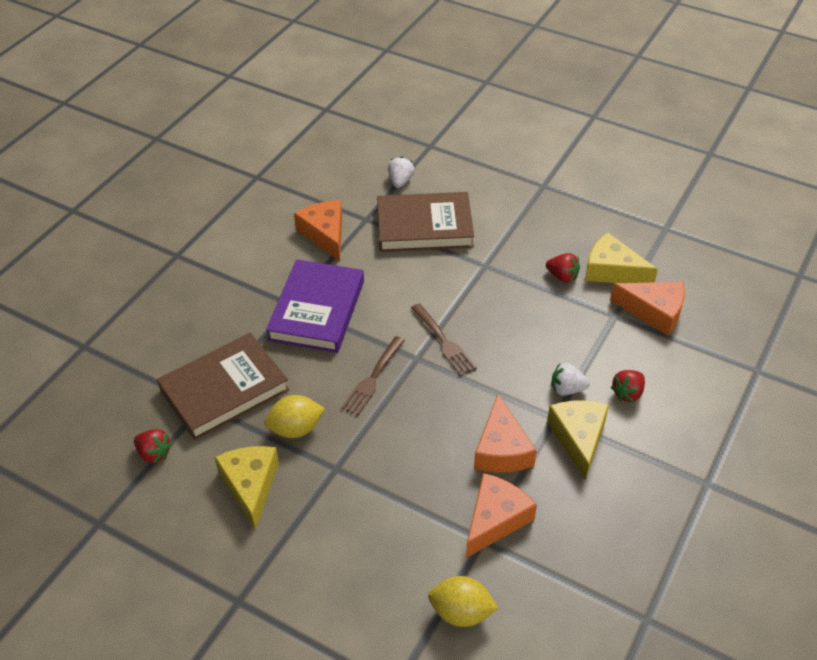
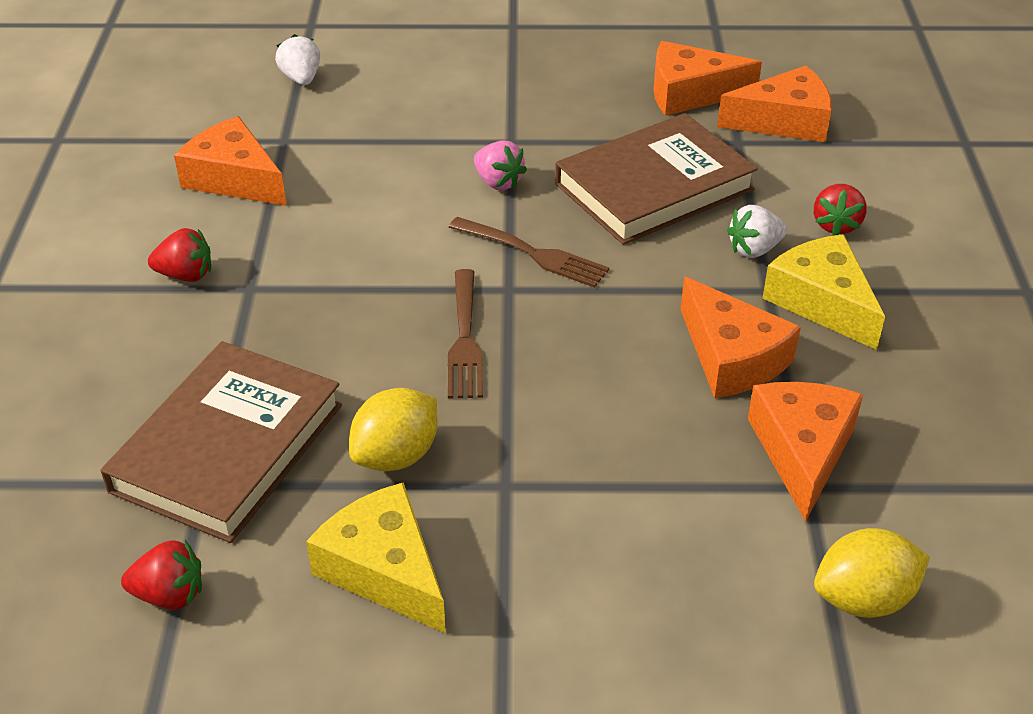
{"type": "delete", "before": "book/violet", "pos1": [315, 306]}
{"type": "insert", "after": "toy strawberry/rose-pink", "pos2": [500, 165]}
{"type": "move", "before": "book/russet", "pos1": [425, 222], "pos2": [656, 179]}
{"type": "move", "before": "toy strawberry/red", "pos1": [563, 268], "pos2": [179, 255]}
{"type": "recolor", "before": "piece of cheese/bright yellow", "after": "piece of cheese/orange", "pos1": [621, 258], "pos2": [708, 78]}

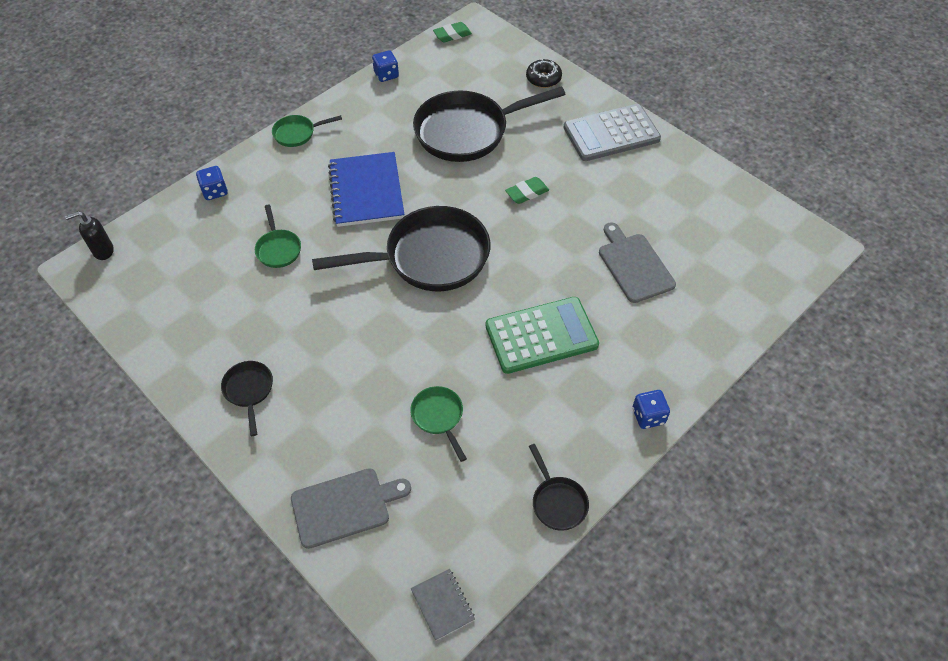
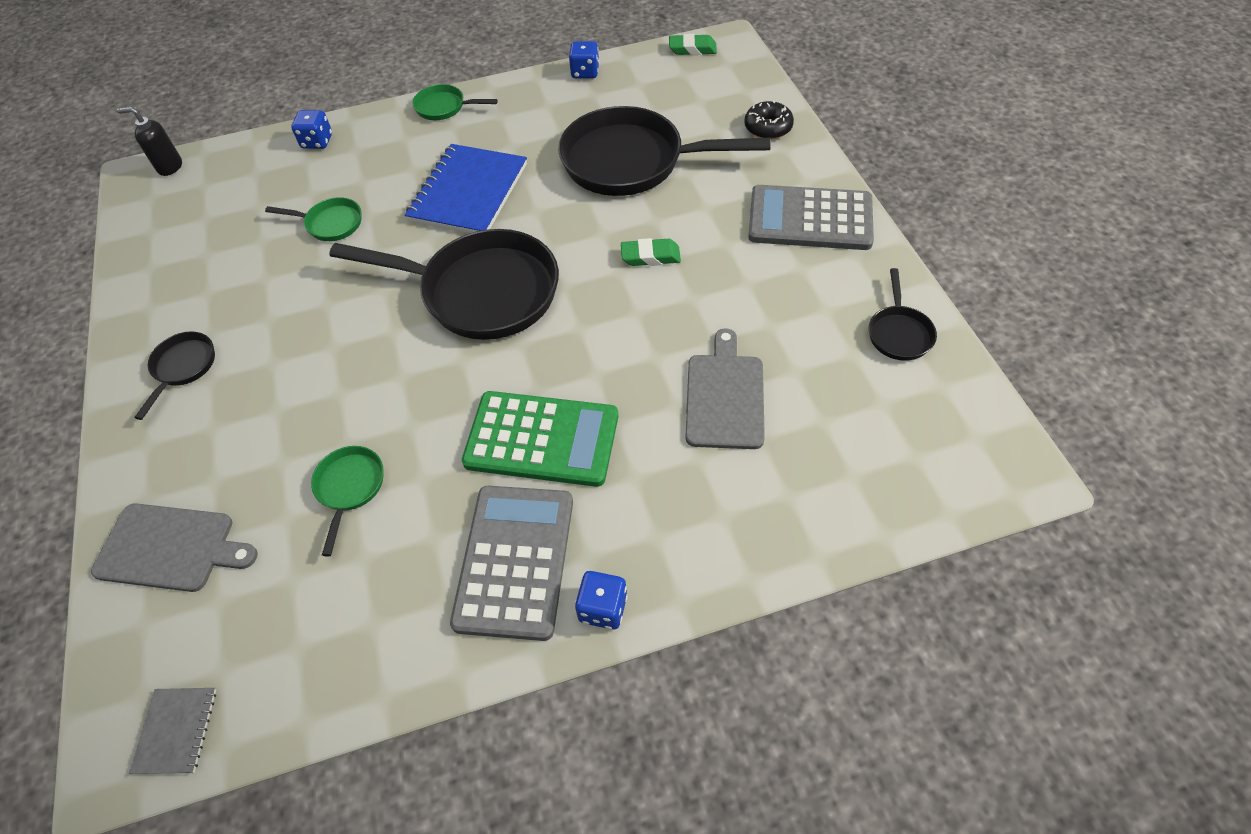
{"type": "insert", "after": "adding machine/gray", "pos2": [511, 563]}
{"type": "move", "before": "skillet/jet-black", "pos1": [559, 487], "pos2": [903, 314]}
{"type": "rotate", "before": "skillet/emerald", "pos1": [278, 236], "pos2": [313, 219], "turn": -90}

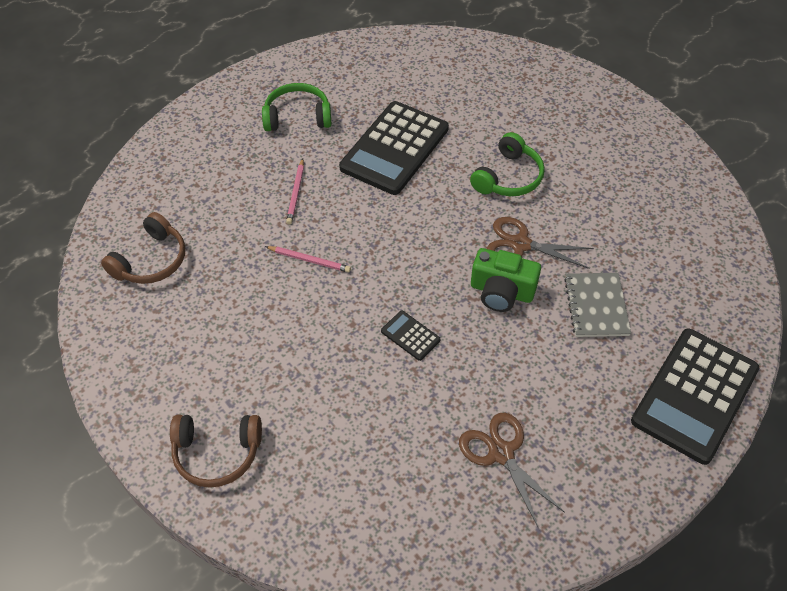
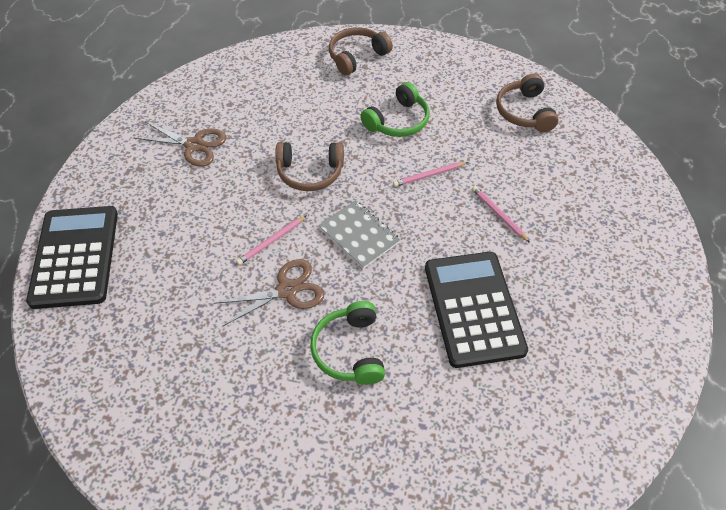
{"type": "move", "before": "headset/emerald", "pos1": [297, 107], "pos2": [395, 109]}
{"type": "move", "before": "notepad/gray", "pos1": [597, 305], "pos2": [359, 234]}
{"type": "replace", "before": "adding machine/jet-black", "after": "headset/russet", "pos1": [410, 336], "pos2": [309, 166]}
{"type": "replace", "before": "camera/emerald", "after": "wooden pencil/rose-pink", "pos1": [506, 280], "pos2": [271, 240]}

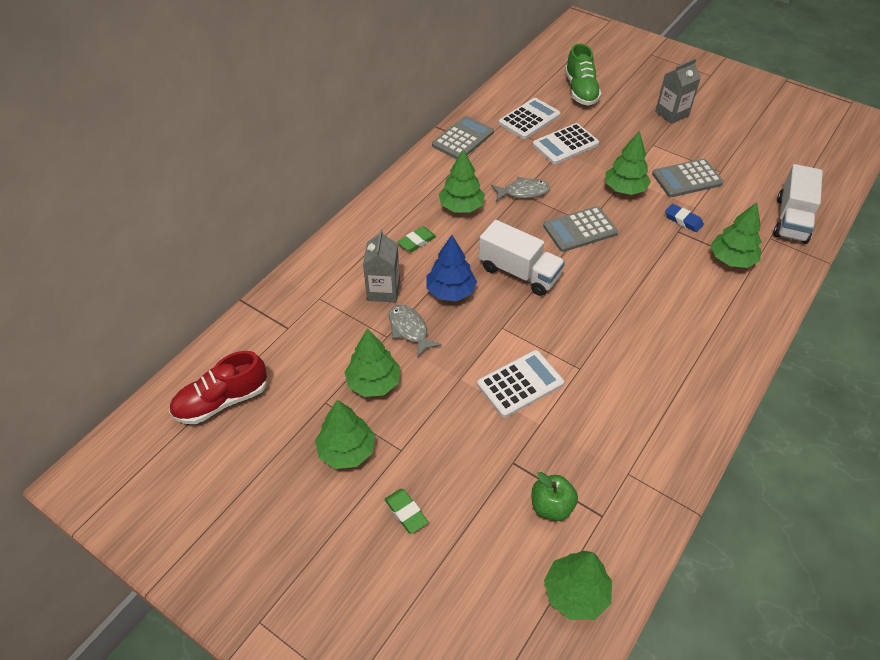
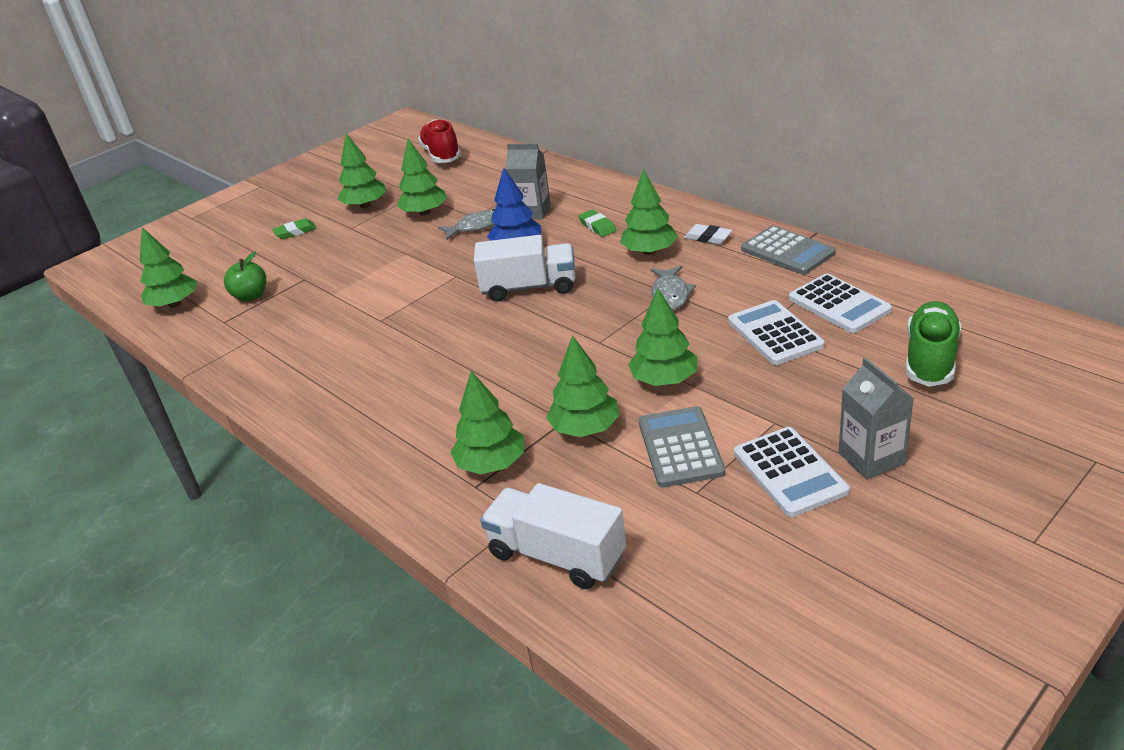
{"type": "delete", "before": "adding machine/gray", "pos1": [580, 229]}
{"type": "insert", "after": "eraser/white", "pos2": [708, 234]}
{"type": "move", "before": "adding machine/white", "pos1": [520, 384], "pos2": [792, 472]}
{"type": "replace", "before": "eraser/cobalt", "after": "fir tree/emerald", "pos1": [684, 218], "pos2": [582, 386]}
{"type": "rotate", "before": "lorry/white", "pos1": [522, 258], "pos2": [524, 268], "turn": -135}
{"type": "rotate", "before": "sneaker/emerald", "pos1": [583, 74], "pos2": [933, 344], "turn": 105}

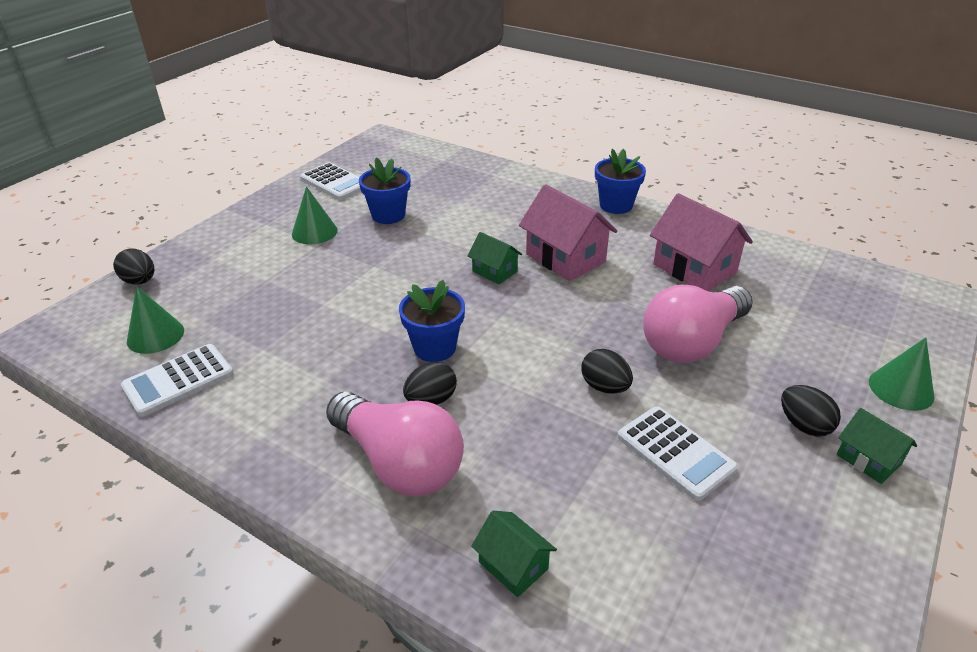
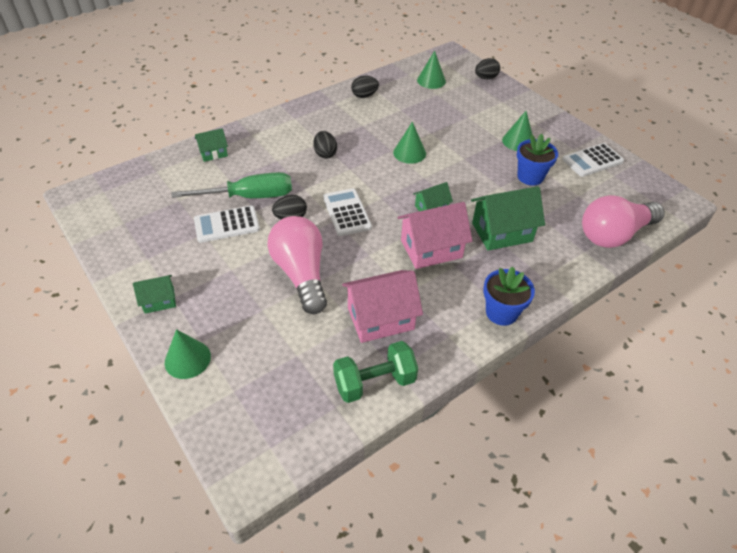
{"type": "delete", "before": "flower pot/cobalt", "pos1": [432, 321]}
{"type": "insert", "after": "flat screwdriver/emerald", "pos2": [231, 185]}
{"type": "insert", "after": "free weight/emerald", "pos2": [375, 372]}
{"type": "insert", "after": "solid cone/emerald", "pos2": [409, 143]}
{"type": "insert", "after": "cottage/emerald", "pos2": [508, 218]}
{"type": "move", "before": "adding machine/white", "pos1": [177, 380], "pos2": [347, 212]}
{"type": "move", "before": "lightbulb/rose-pink", "pos1": [395, 444], "pos2": [623, 221]}
{"type": "move", "before": "egg shape/jet-black", "pos1": [811, 411], "pos2": [365, 87]}

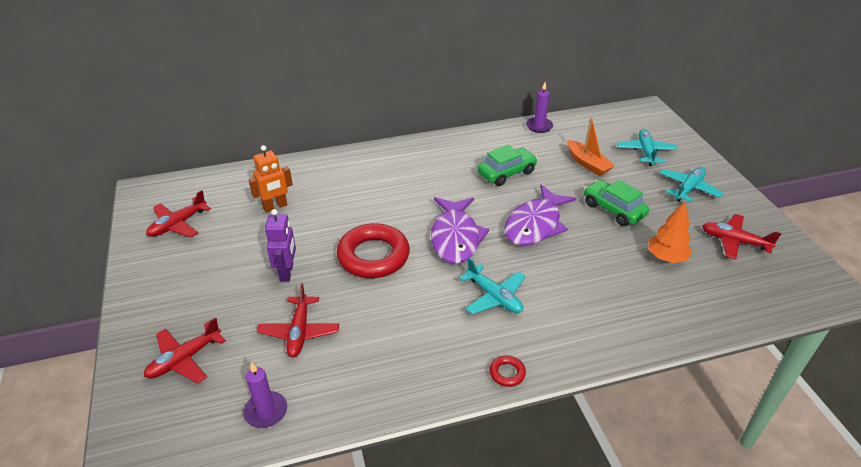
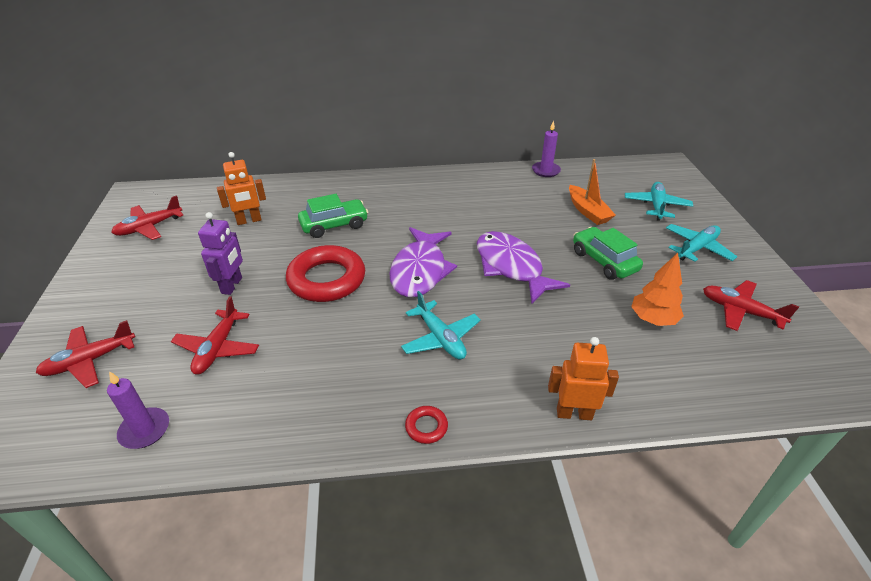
{"type": "insert", "after": "robot figure/orange", "pos2": [583, 378]}
{"type": "move", "before": "toy car/emerald", "pos1": [508, 165], "pos2": [333, 216]}
{"type": "rotate", "before": "fish figure/violet", "pos1": [540, 215], "pos2": [523, 267], "turn": 105}

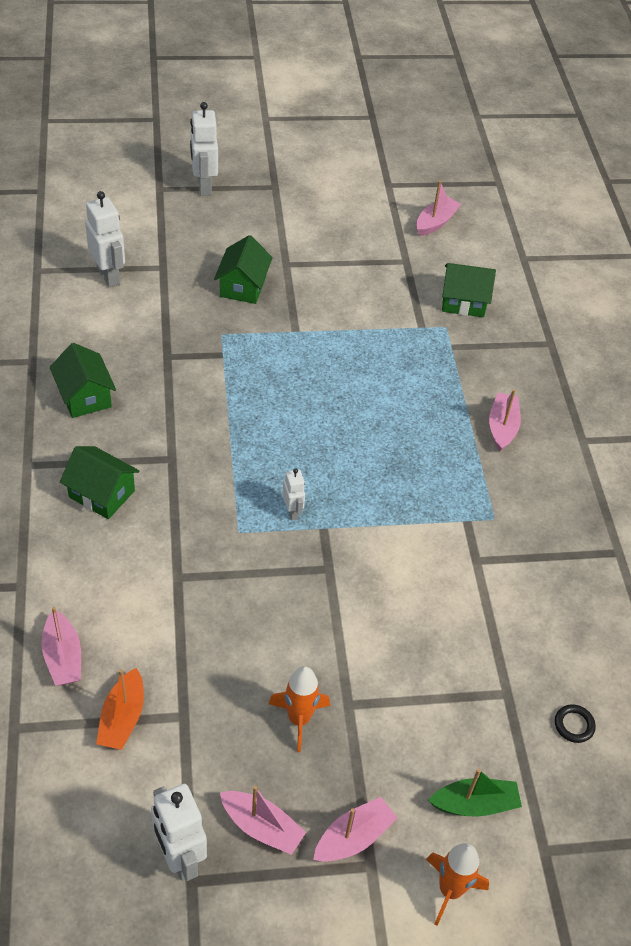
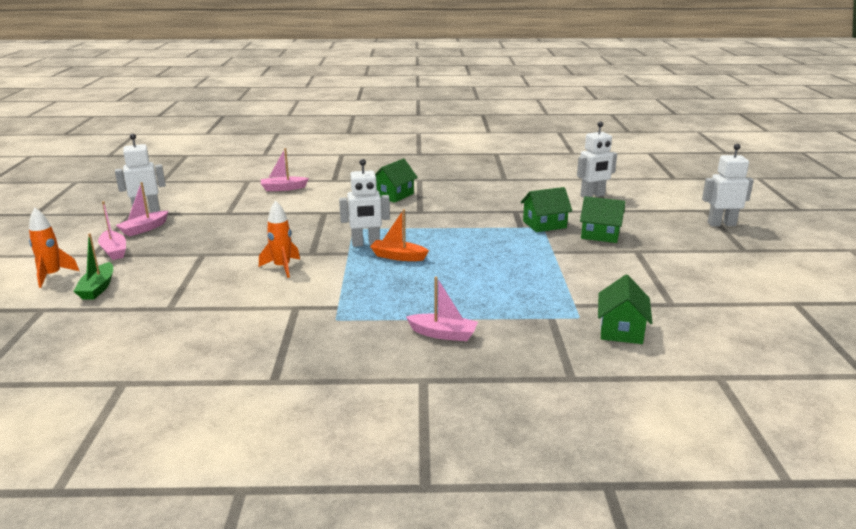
{"type": "delete", "before": "sailboat/rose-pink", "pos1": [438, 208]}
{"type": "delete", "before": "ring/jet-black", "pos1": [575, 723]}
{"type": "move", "before": "cottage/emerald", "pos1": [83, 380], "pos2": [546, 209]}
{"type": "move", "before": "sailboat/orange", "pos1": [120, 709], "pos2": [399, 235]}
{"type": "move", "before": "spaceship/orange", "pos1": [299, 709], "pos2": [279, 239]}
{"type": "resize", "before": "robot figure/white", "pos1": [293, 494], "pos2": [364, 203], "scale": 1.8}

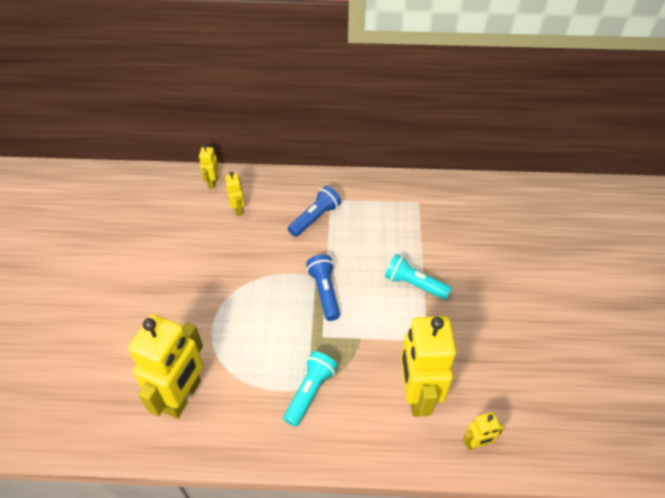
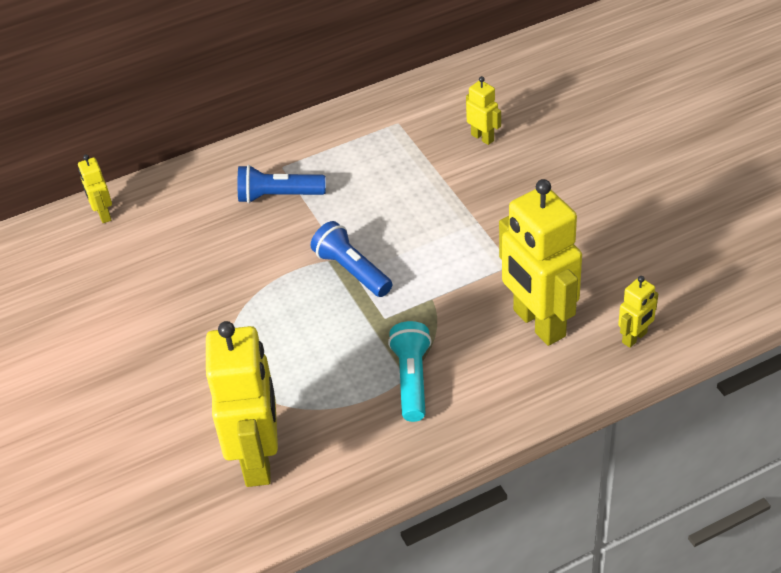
{"type": "delete", "before": "flashlight/teal", "pos1": [418, 277]}
{"type": "move", "before": "robot figure/bright yellow", "pos1": [235, 194], "pos2": [483, 110]}
{"type": "rotate", "before": "flashlight/cobalt", "pos1": [314, 211], "pos2": [281, 184], "turn": -105}

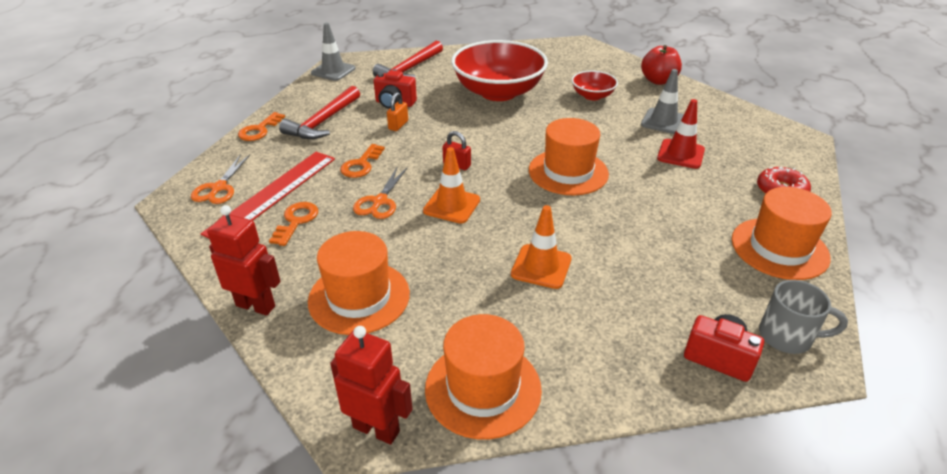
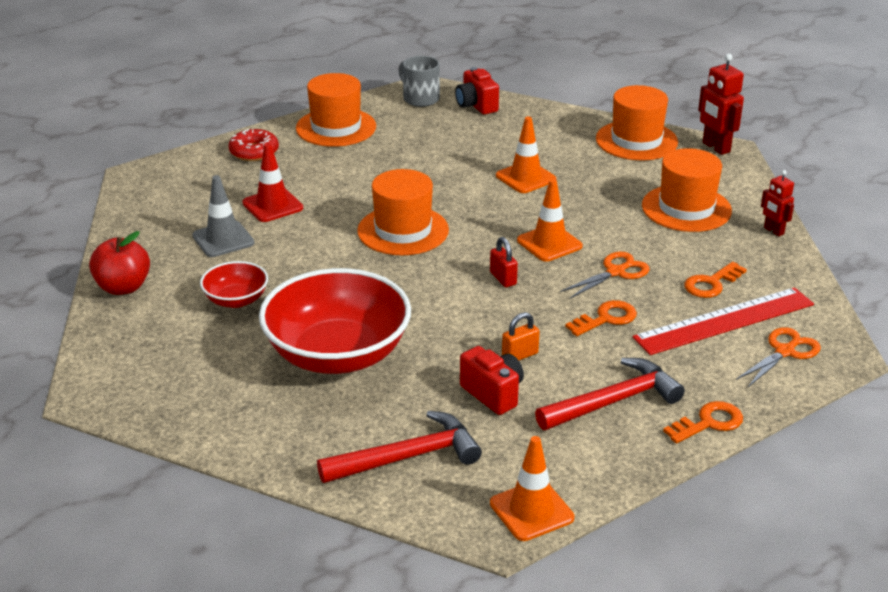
{"type": "recolor", "before": "safety cone/gray", "after": "safety cone/orange", "pos1": [333, 52], "pos2": [532, 488]}
{"type": "resize", "before": "robot figure/red", "pos1": [244, 260], "pos2": [777, 203], "scale": 0.62}

